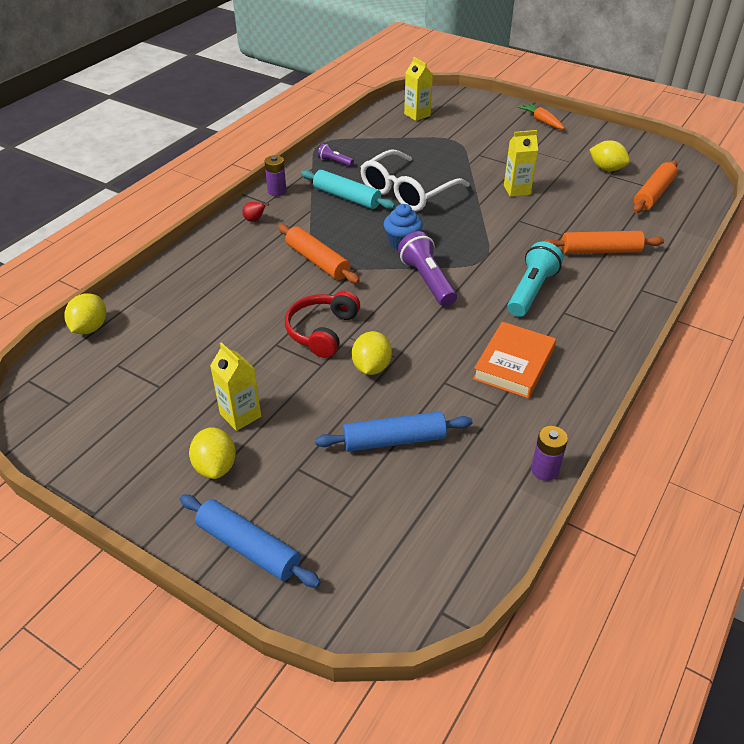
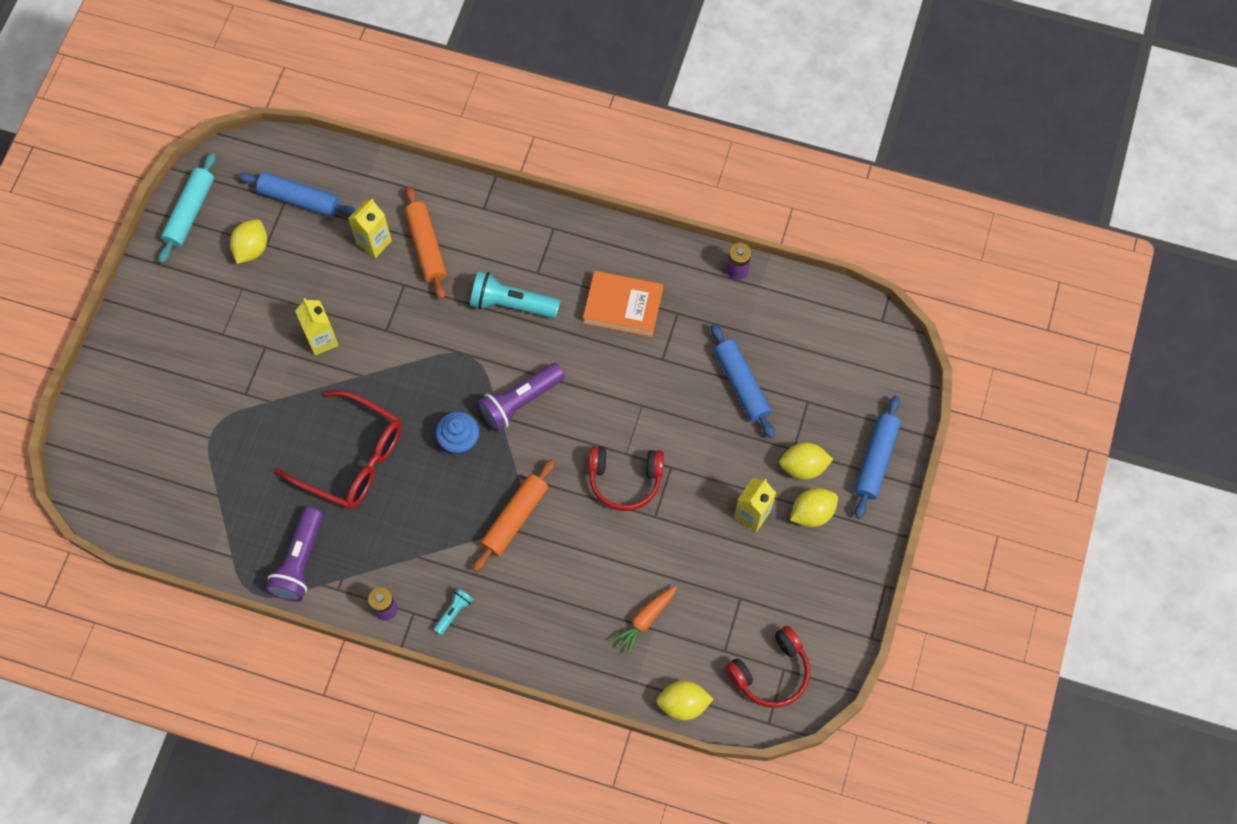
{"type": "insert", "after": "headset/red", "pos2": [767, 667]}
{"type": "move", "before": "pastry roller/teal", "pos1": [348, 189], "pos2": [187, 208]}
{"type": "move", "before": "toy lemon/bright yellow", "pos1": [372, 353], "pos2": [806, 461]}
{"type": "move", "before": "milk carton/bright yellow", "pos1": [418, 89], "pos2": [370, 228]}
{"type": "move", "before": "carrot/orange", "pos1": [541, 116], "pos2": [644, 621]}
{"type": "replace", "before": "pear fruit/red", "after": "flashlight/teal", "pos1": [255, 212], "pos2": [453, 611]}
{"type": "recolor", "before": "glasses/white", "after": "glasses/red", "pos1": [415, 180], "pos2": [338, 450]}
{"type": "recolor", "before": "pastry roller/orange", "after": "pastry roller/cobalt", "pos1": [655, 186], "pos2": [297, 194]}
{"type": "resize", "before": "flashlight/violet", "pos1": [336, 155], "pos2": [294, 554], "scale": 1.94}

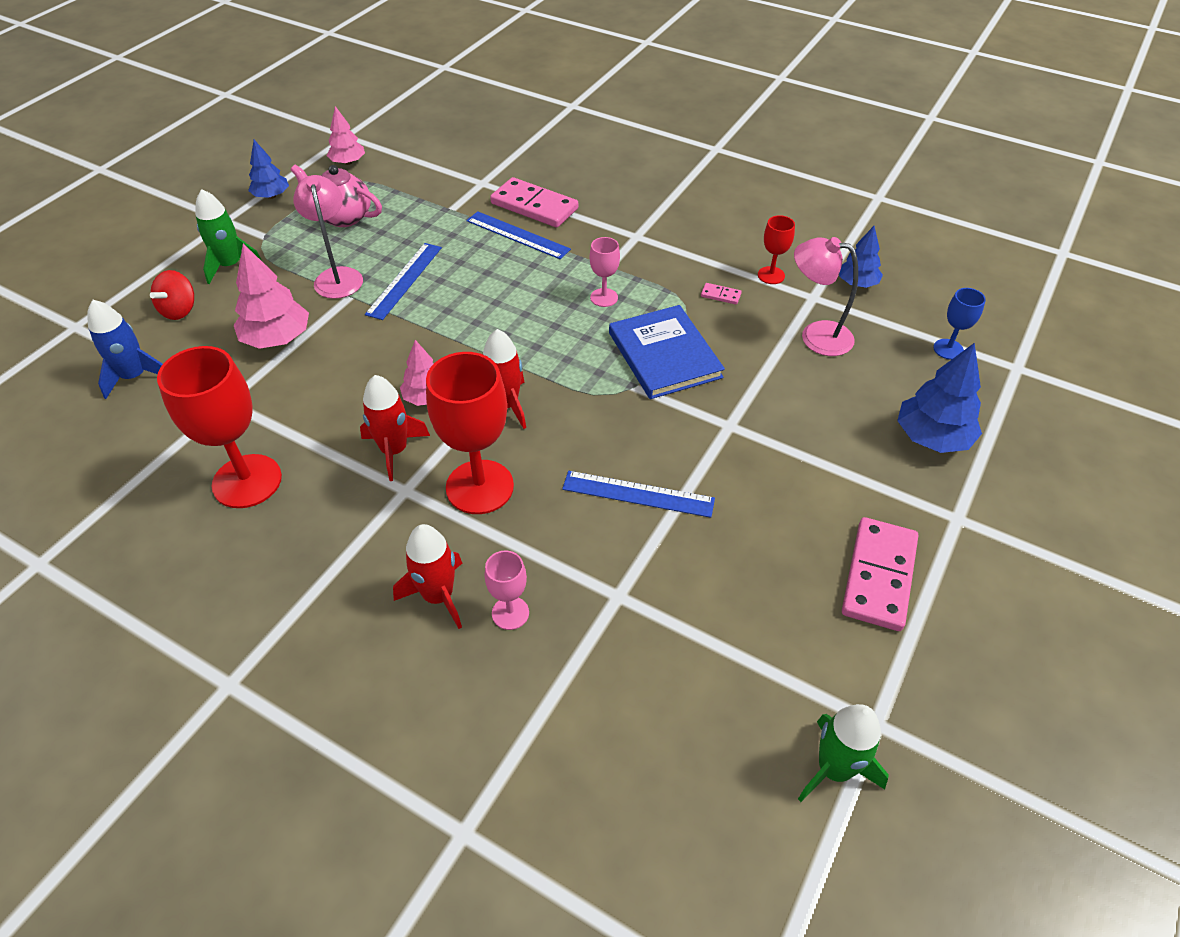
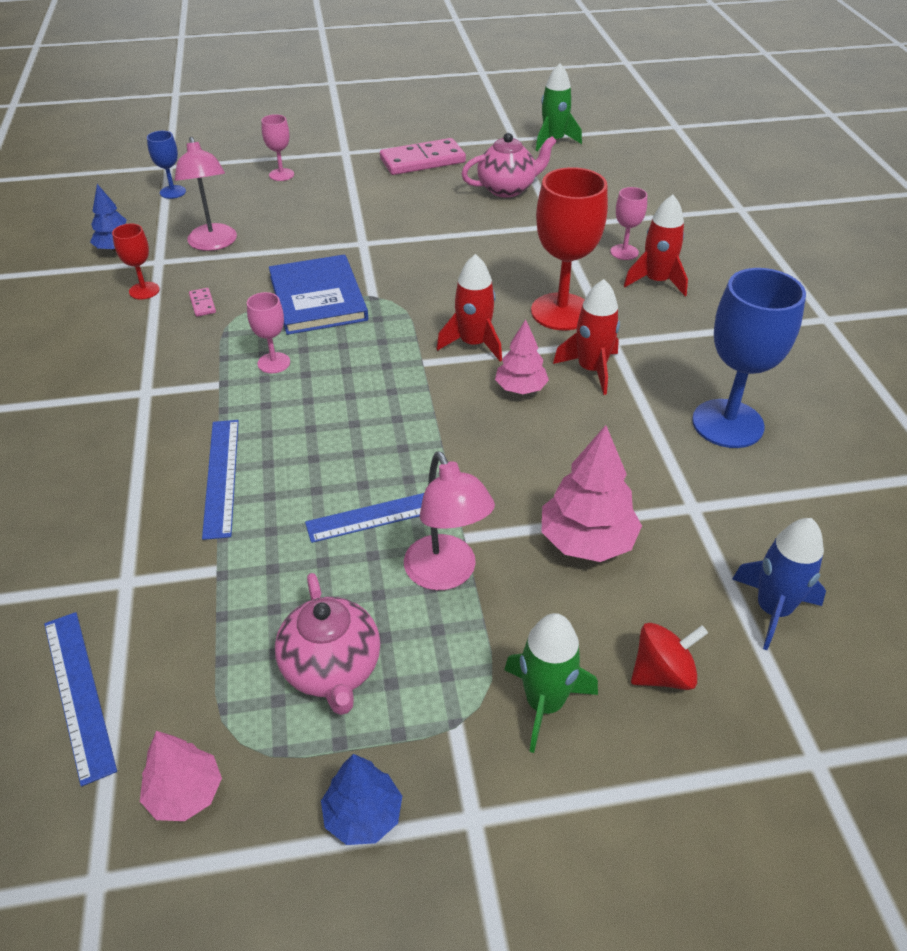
{"type": "delete", "before": "domino/rose-pink", "pos1": [534, 202]}
{"type": "insert", "after": "teapot/rose-pink", "pos2": [509, 165]}
{"type": "move", "before": "ruler/cobalt", "pos1": [638, 494], "pos2": [80, 699]}
{"type": "replace", "before": "fir tree/cobalt", "after": "wine glass/rose-pink", "pos1": [939, 398], "pos2": [277, 147]}
{"type": "recolor", "before": "wine glass/red", "after": "wine glass/cobalt", "pos1": [219, 427], "pos2": [749, 358]}
{"type": "rotate", "before": "lamp/rose-pink", "pos1": [328, 237], "pos2": [449, 521], "turn": -60}
{"type": "rotate", "before": "book/cobalt", "pos1": [667, 352], "pos2": [318, 294], "turn": -45}

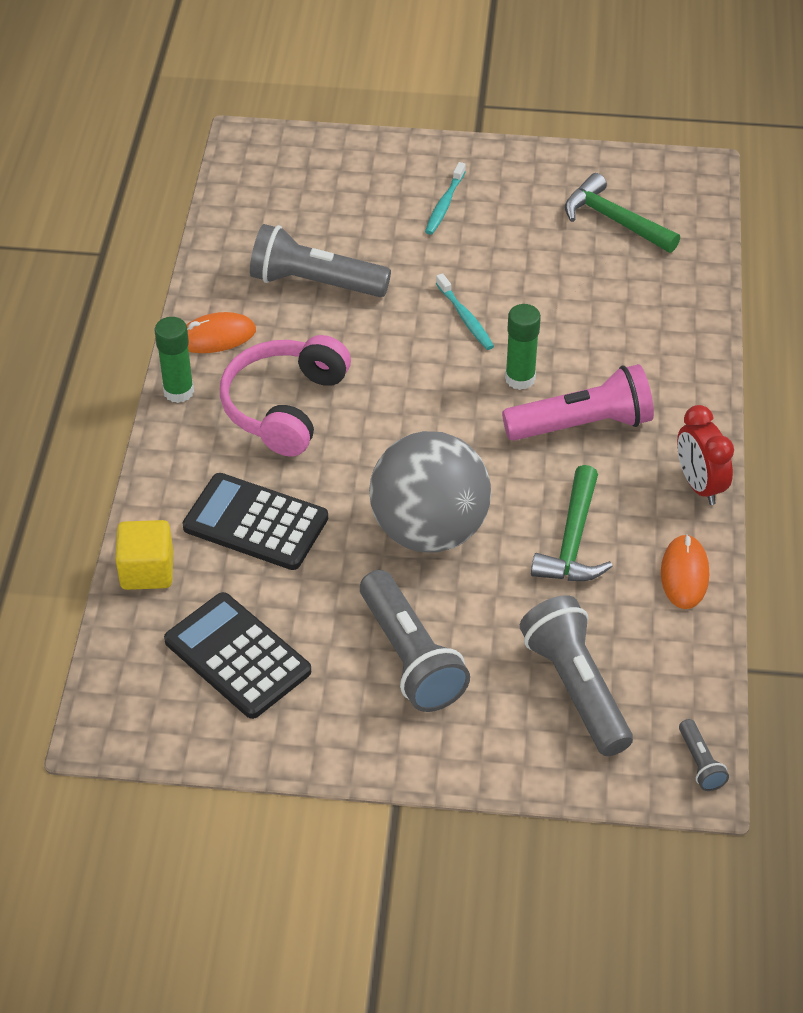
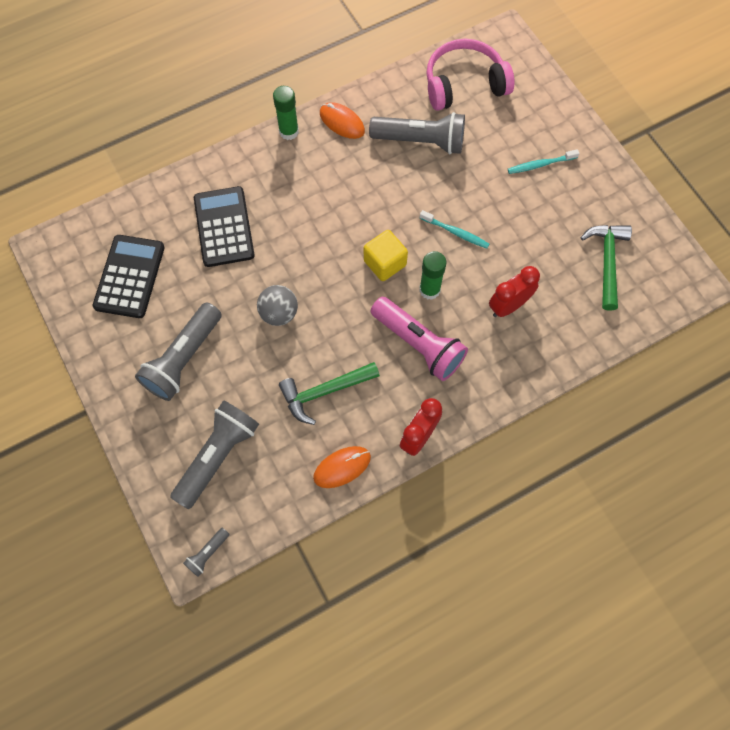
{"type": "insert", "after": "clock/red", "pos2": [514, 291]}
{"type": "move", "before": "cube/bright yellow", "pos1": [144, 555], "pos2": [386, 255]}
{"type": "move", "before": "headset/rose-pink", "pos1": [285, 396], "pos2": [471, 75]}
{"type": "rotate", "before": "flashlight/gray", "pos1": [320, 260], "pos2": [417, 133], "turn": 120}
{"type": "rotate", "before": "dental brush/teal", "pos1": [465, 311], "pos2": [454, 229], "turn": -90}
{"type": "resize", "before": "play ball/gray", "pos1": [430, 492], "pos2": [277, 305], "scale": 0.51}

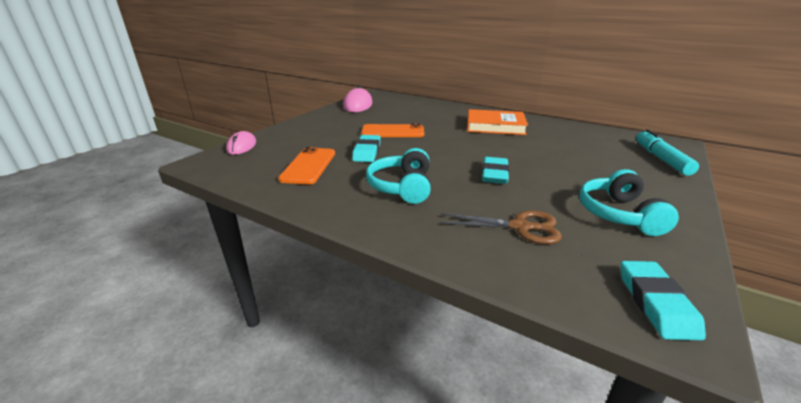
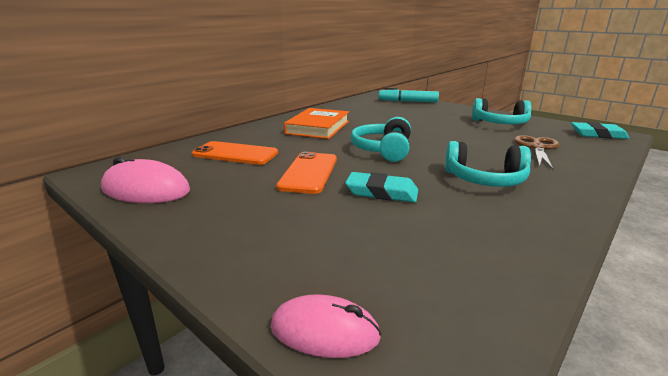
{"type": "delete", "before": "eraser/teal", "pos1": [495, 170]}
{"type": "insert", "after": "headset/teal", "pos2": [381, 139]}
{"type": "move", "before": "mobile phone/orange", "pos1": [306, 165], "pos2": [235, 153]}

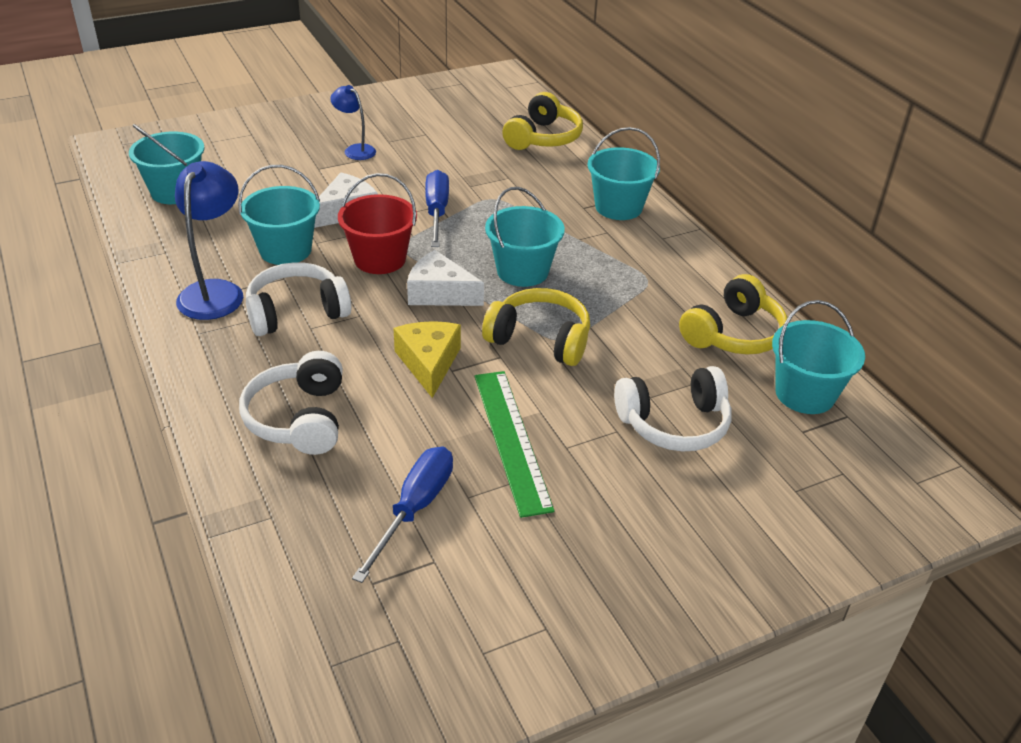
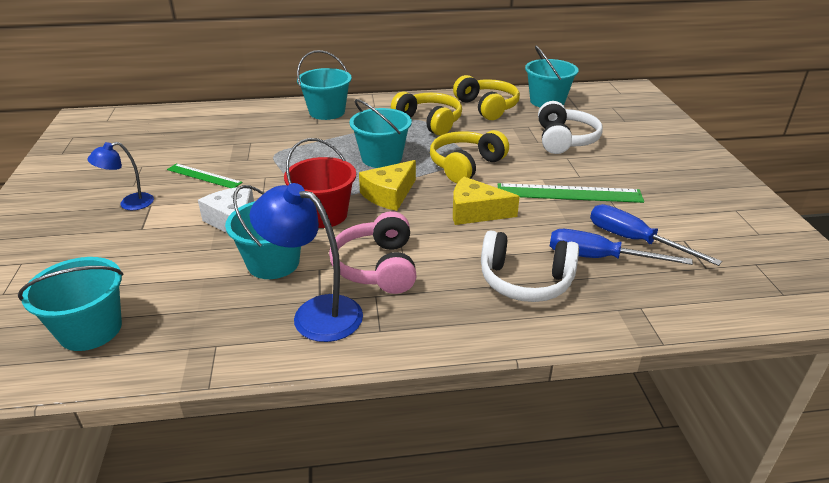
{"type": "insert", "after": "ruler/emerald", "pos2": [205, 175]}
{"type": "move", "before": "flat screwdriver/cobalt", "pos1": [437, 208], "pos2": [621, 247]}
{"type": "move", "before": "headset/bright yellow", "pos1": [542, 121], "pos2": [426, 113]}
{"type": "recolor", "before": "headset/white", "after": "headset/rose-pink", "pos1": [299, 299], "pos2": [373, 252]}
{"type": "recolor", "before": "piece of cheese/white", "after": "piece of cheese/bright yellow", "pos1": [445, 278], "pos2": [387, 185]}

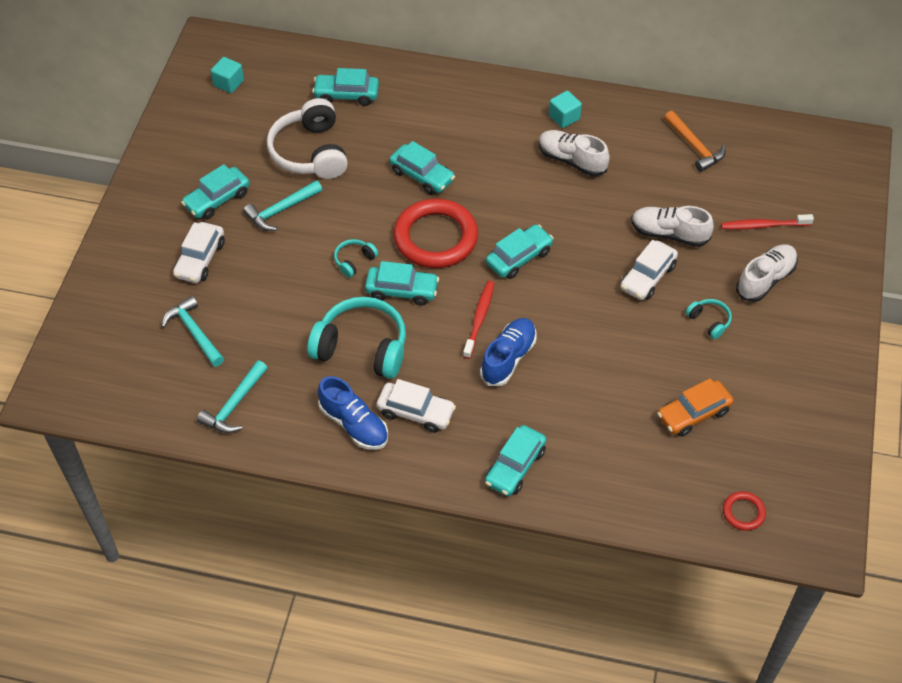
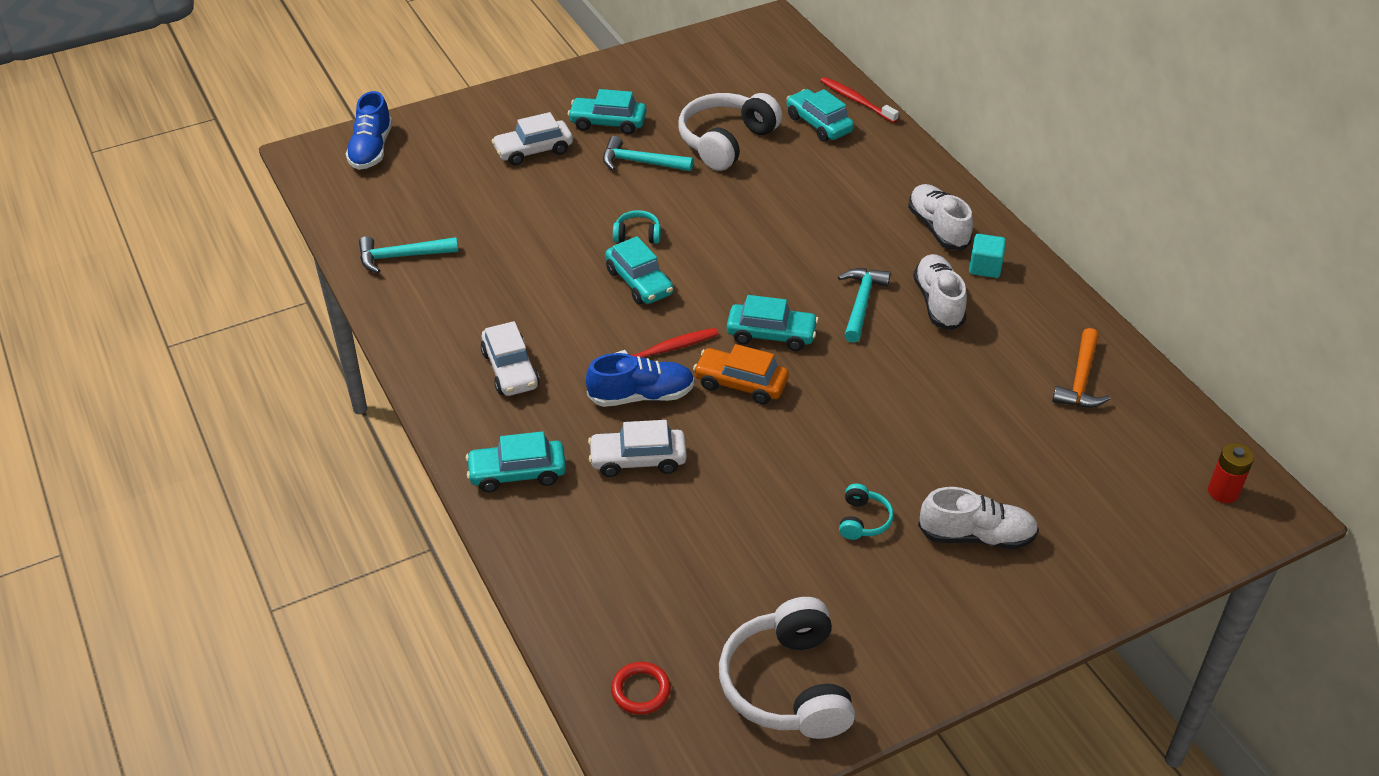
{"type": "delete", "before": "cube/teal", "pos1": [227, 75]}
{"type": "delete", "before": "headset/teal", "pos1": [356, 338]}
{"type": "delete", "before": "toy car/teal", "pos1": [422, 168]}
{"type": "delete", "before": "ring/red", "pos1": [435, 233]}
{"type": "insert", "after": "headset/white", "pos2": [787, 668]}
{"type": "insert", "after": "power cell/red", "pos2": [1231, 473]}
{"type": "move", "before": "hammer/teal", "pos1": [193, 331], "pos2": [864, 305]}
{"type": "move", "before": "sneaker/cobalt", "pos1": [353, 413], "pos2": [369, 130]}
{"type": "move", "before": "toy car/white", "pos1": [649, 270], "pos2": [637, 448]}
{"type": "move", "before": "sneaker/white", "pos1": [672, 226], "pos2": [940, 217]}
{"type": "move", "before": "toy car/orange", "pos1": [695, 407], "pos2": [741, 374]}
{"type": "move", "before": "dental brush/red", "pos1": [767, 222], "pos2": [859, 100]}

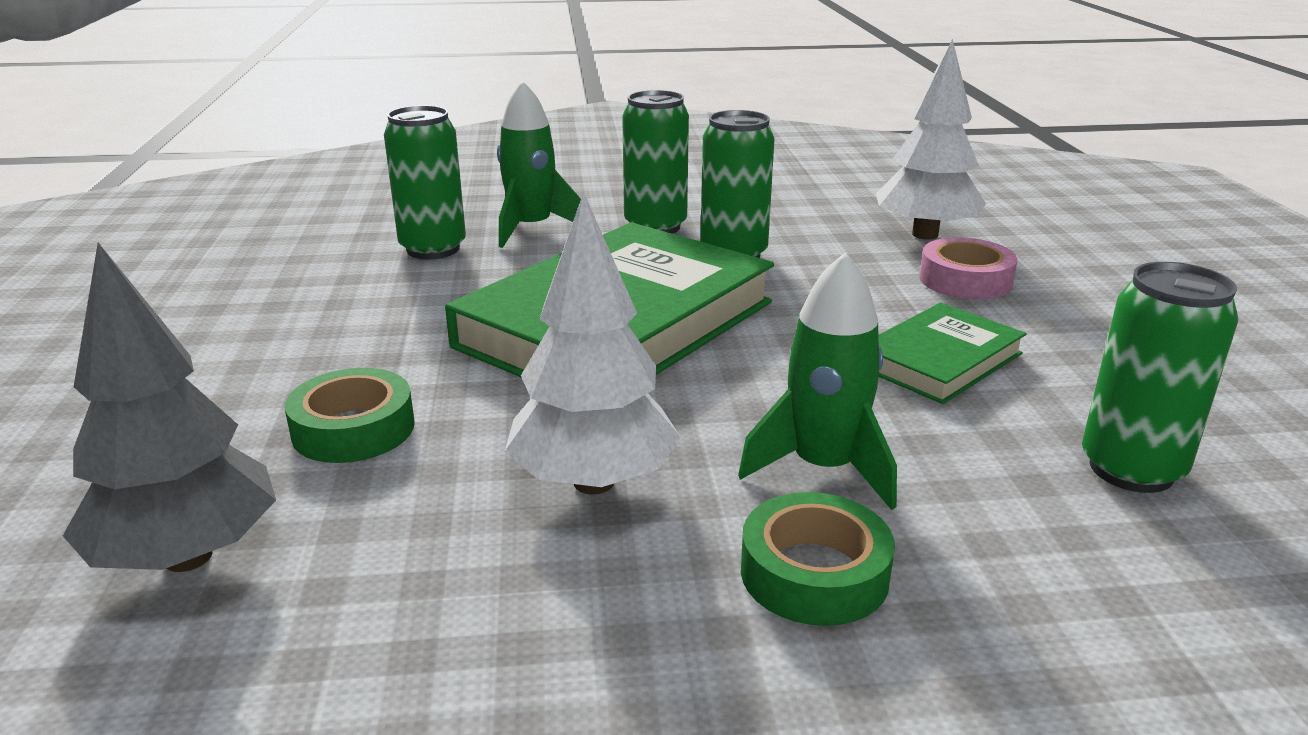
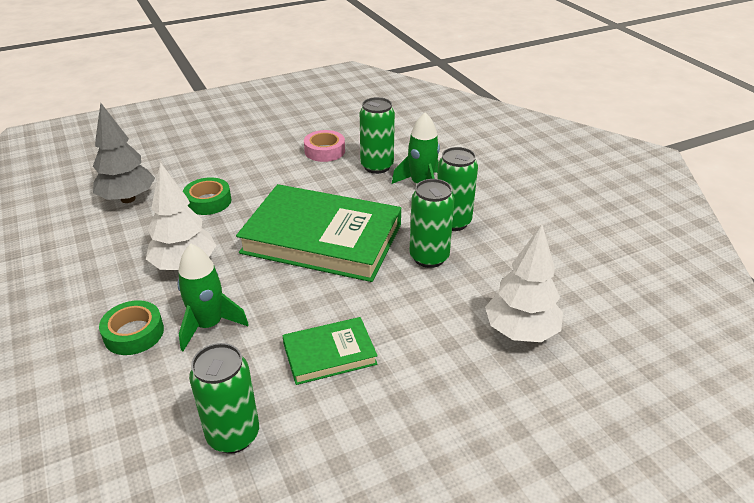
{"type": "move", "before": "sticky tape/rose-pink", "pos1": [968, 268], "pos2": [324, 146]}
{"type": "rotate", "before": "book/emerald", "pos1": [952, 353], "pos2": [330, 351], "turn": -45}

